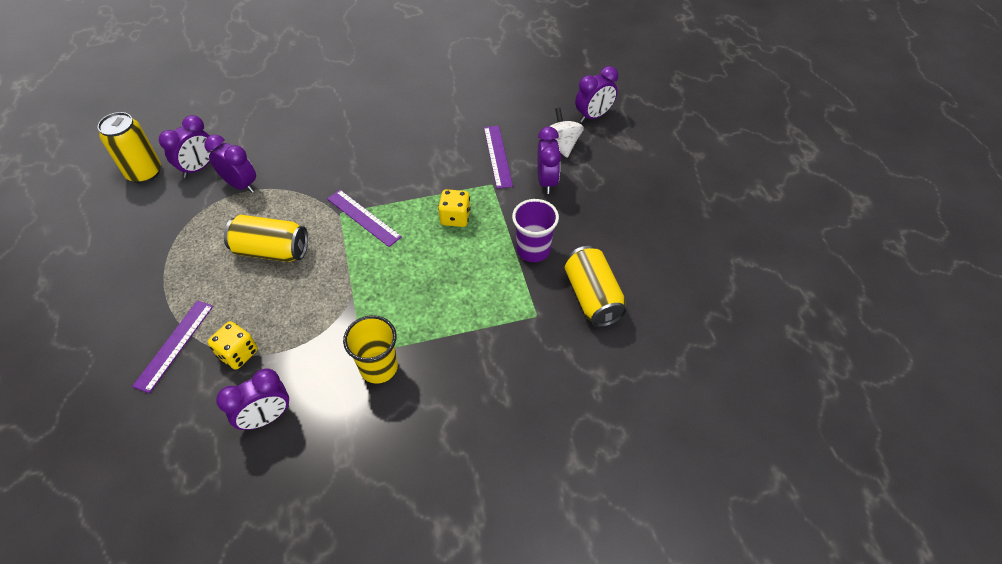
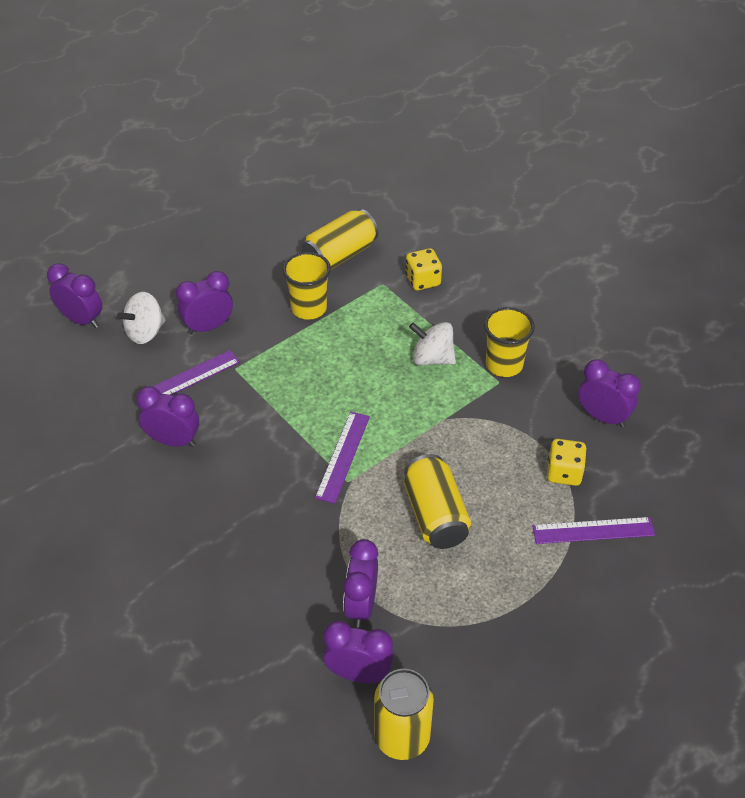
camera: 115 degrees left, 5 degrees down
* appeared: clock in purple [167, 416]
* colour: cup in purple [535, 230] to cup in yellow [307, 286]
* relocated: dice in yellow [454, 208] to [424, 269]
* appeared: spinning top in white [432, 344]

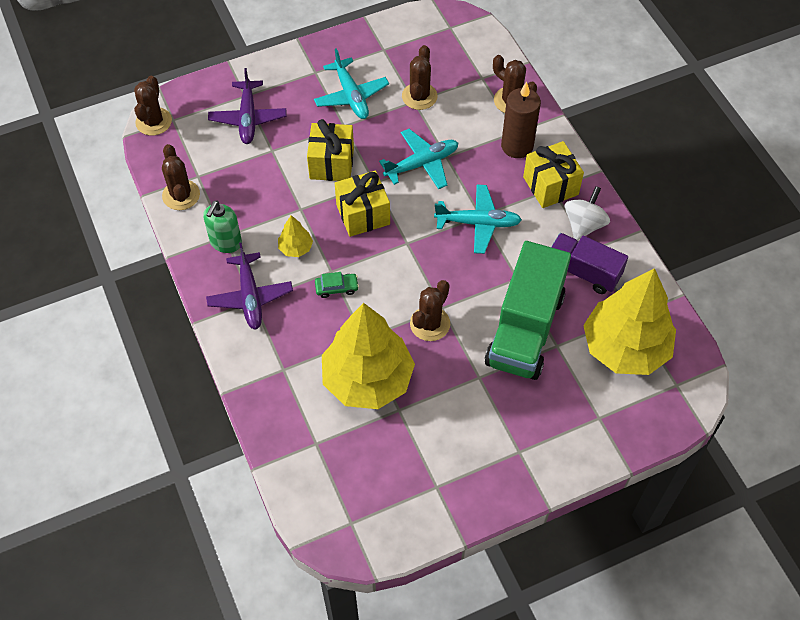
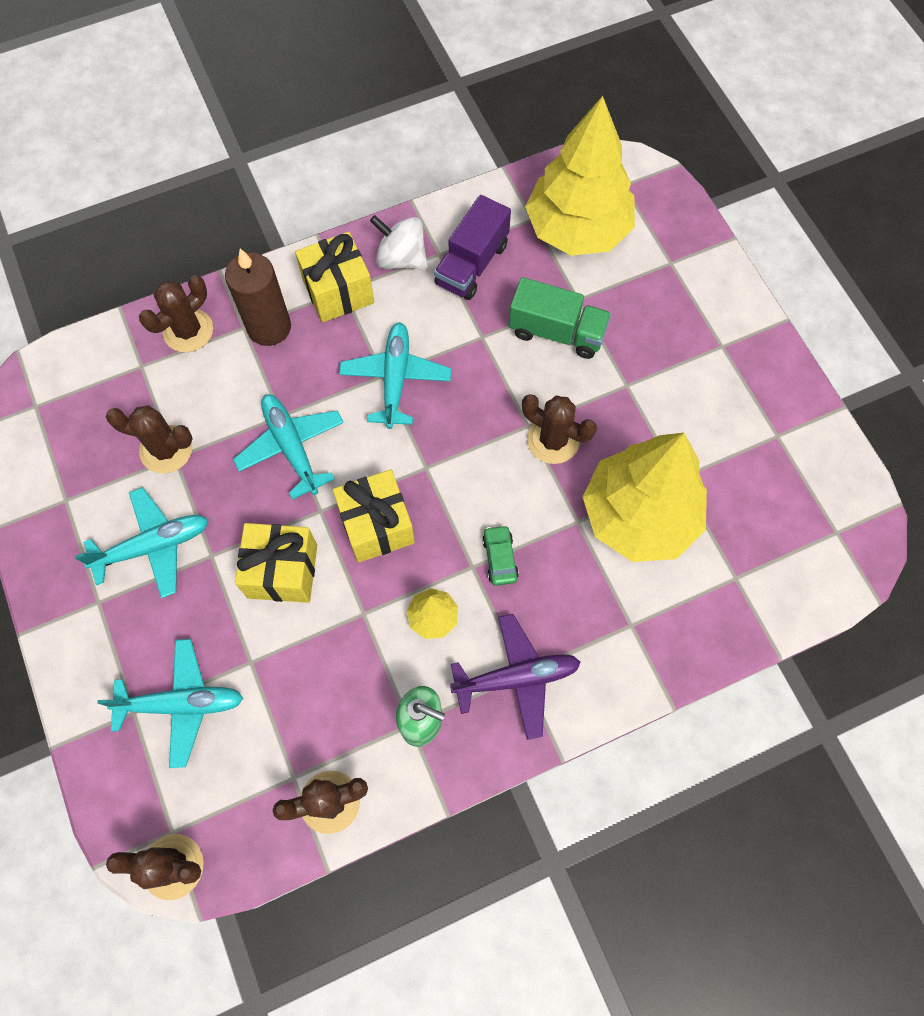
camera: 90 degrees left, 10 degrees up
* colour: plane in purple [247, 106] to plane in turquoise [170, 703]
* size: truck in green [528, 310] = [560, 318] x0.61

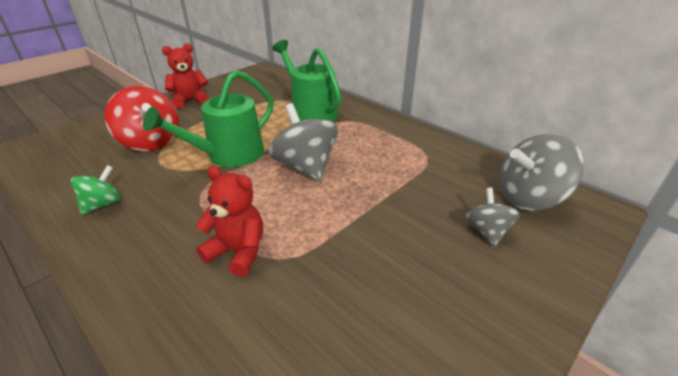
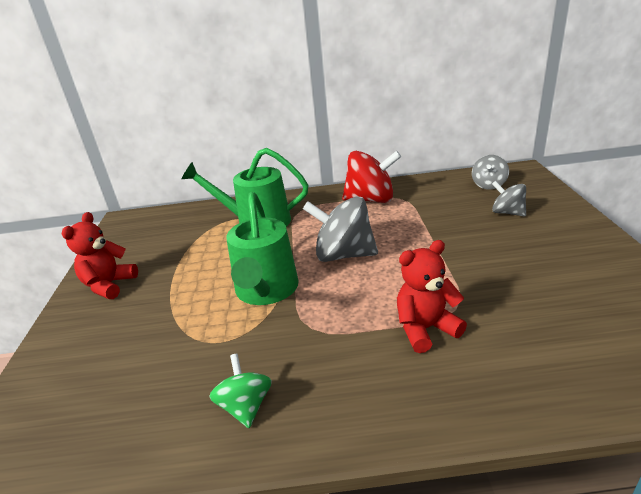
camera: 45 degrees left, 5 degrees down
* relocated: spinning top in red [141, 118] to [371, 177]
* size: spinning top in grey [541, 172] = [490, 172] x0.57

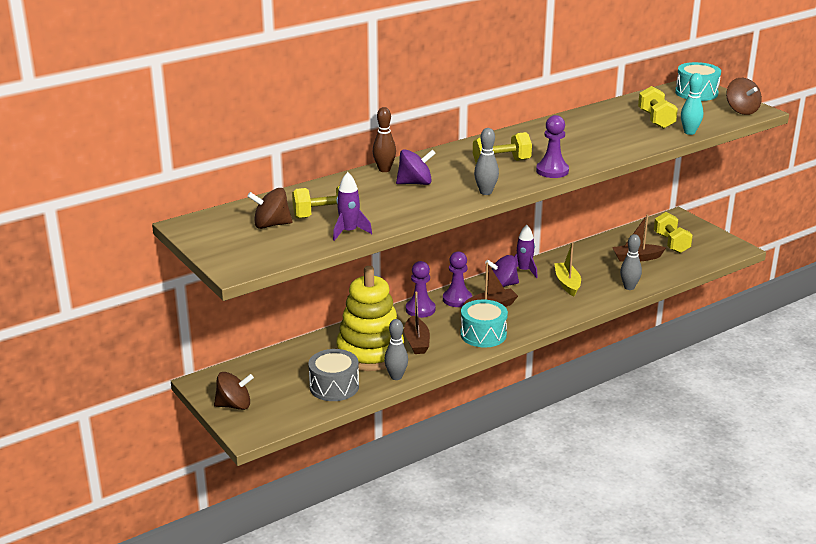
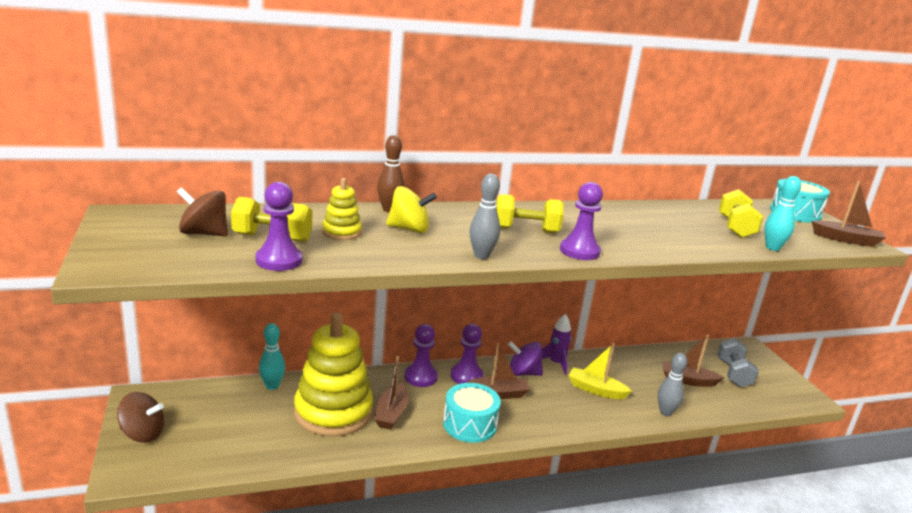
camera: 15 degrees right, 5 degrees down
* exchanged: rocket in purple [352, 206] to pawn in purple [278, 226]
* appeared: bowling pin in turquoise [272, 356]
* appeared: stacking toy in yellow [342, 209]
* colour: spinning top in purple [416, 167] to spinning top in yellow [411, 209]
* spun: boat in yellow [567, 269] = [600, 371] 75 degrees counterclockwise
* colour: dumbbell in yellow [673, 232] to dumbbell in grey [738, 362]
* exchanged: spinning top in brown [744, 96] to boat in brown [848, 214]
* missing: drum in grey [333, 375]
* missing: bowling pin in grey [396, 349]

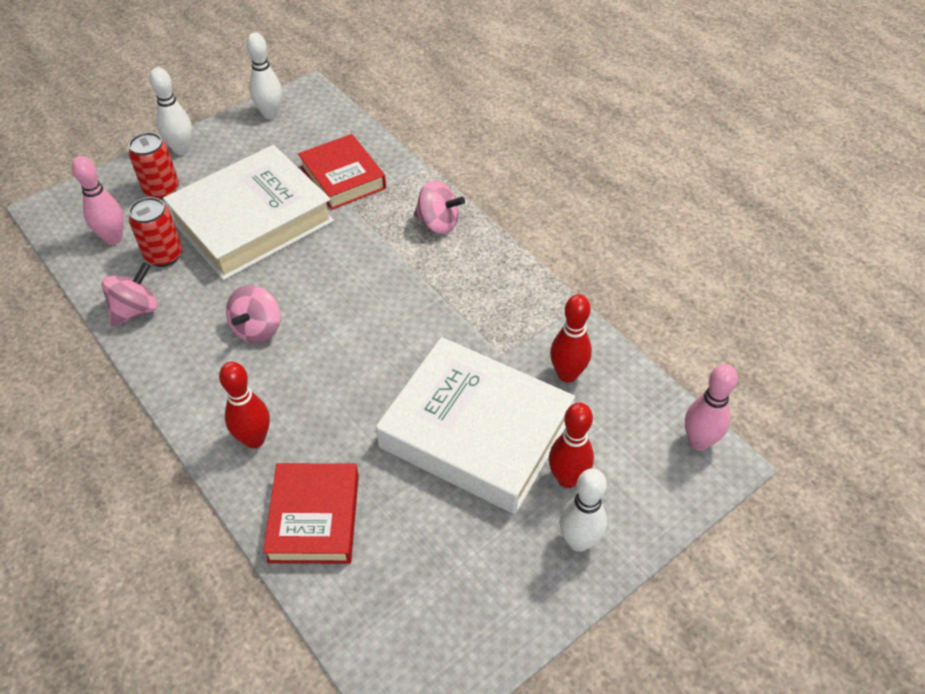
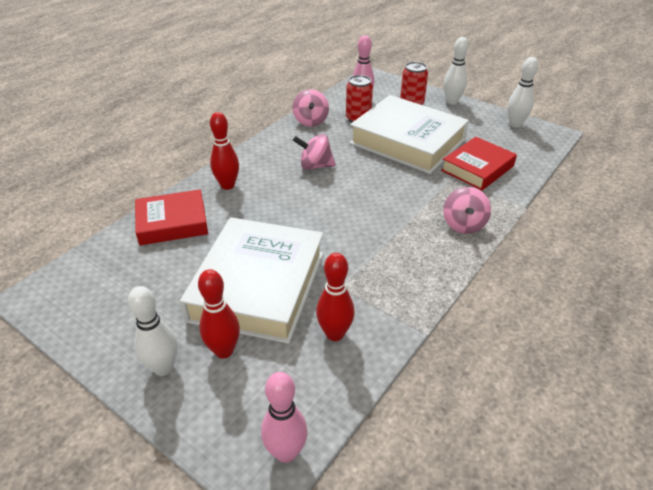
camera: 75 degrees right, 10 degrees down
* spun: spinning top in pink [129, 294] = [311, 108] 60 degrees clockwise

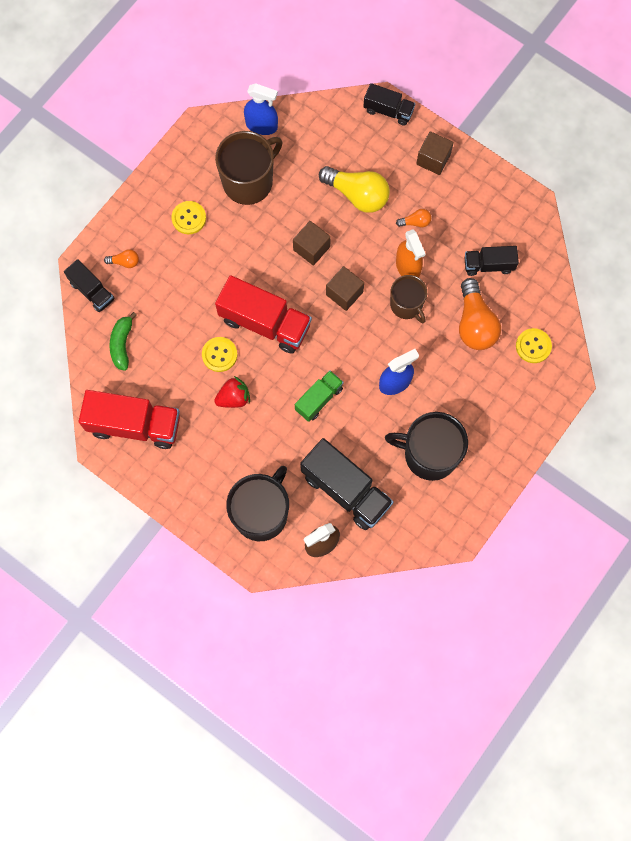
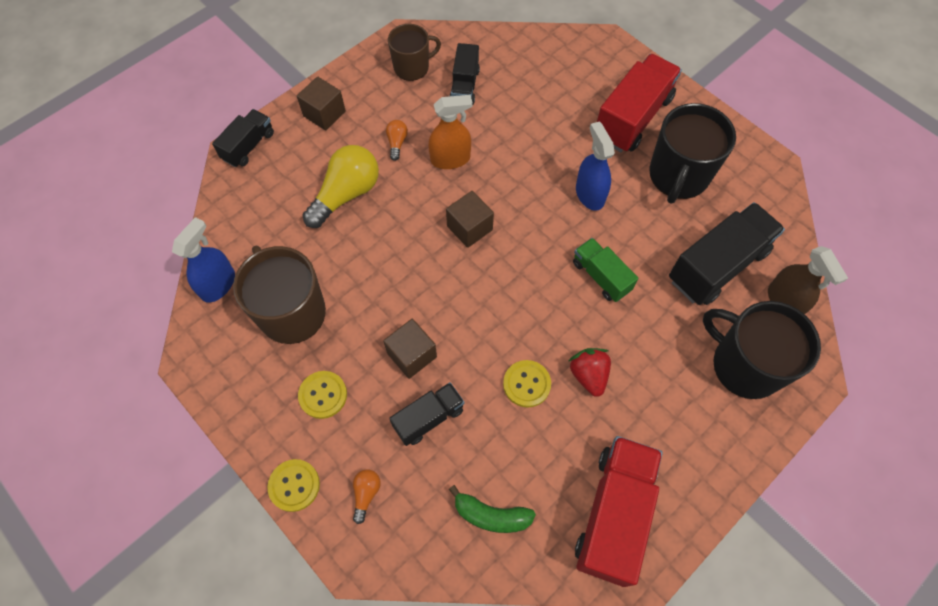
camera: 80 degrees left, 10 degrees down
* relocated: button in yellow [534, 345] to [293, 485]
* relocated: cube in brown [312, 243] to [410, 349]
* relocated: mug in brown [408, 299] to [414, 52]
* relocated: truck in black [89, 285] to [426, 414]
* relocated: truck in red [263, 314] to [639, 103]
* missing: light bulb in orange [480, 314]

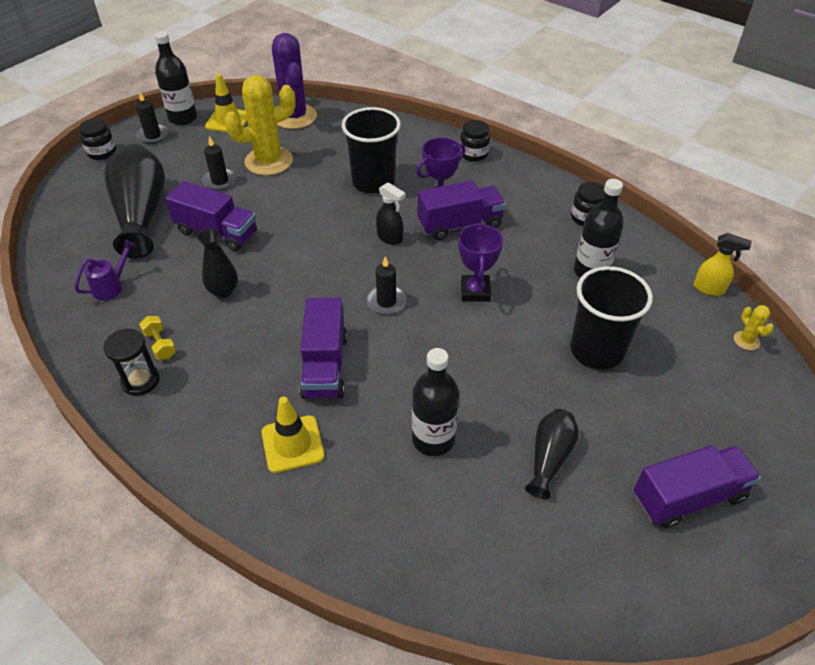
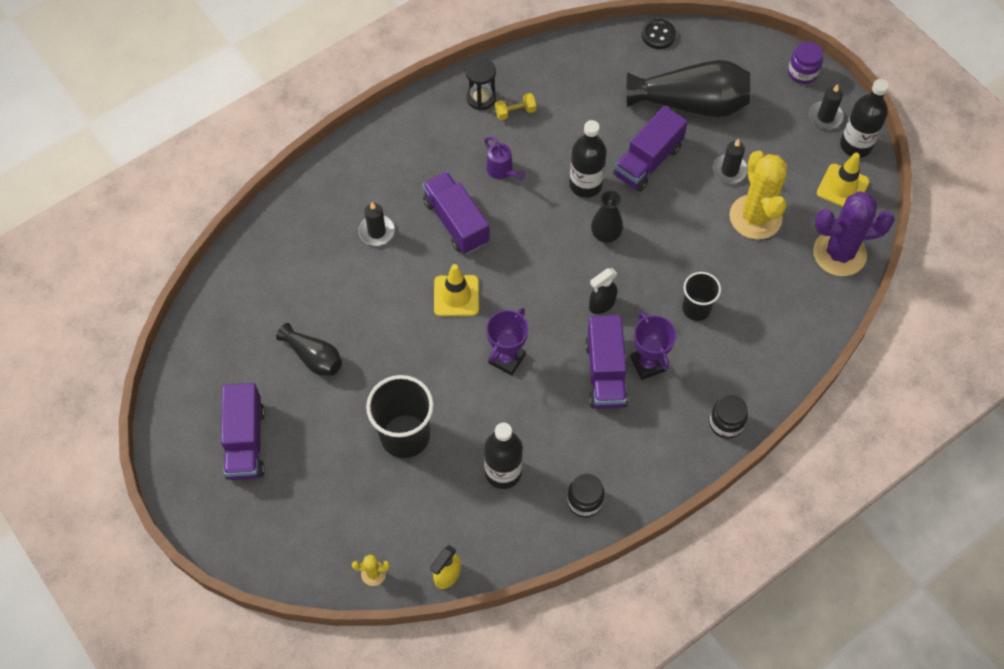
camera: 105 degrees right, 15 degrees up
* relocated: candle in black [387, 285] to [376, 224]
* spun: truck in purple [323, 348] = [456, 213] 45 degrees clockwise
* relocated: traffic cone in yellow [292, 434] to [456, 290]
* relocated: watering can in purple [105, 270] to [505, 159]
* spun: trophy in purple [480, 262] = [507, 342] 75 degrees counterclockwise
* relocated: bottle in black [435, 402] to [588, 159]
* relocated: vase in black [217, 263] to [607, 216]
* appeared: button in black [659, 34]
* size: cup in black [371, 150] = [701, 296] x0.60
* colour: jar in black [97, 139] to jar in purple [805, 63]

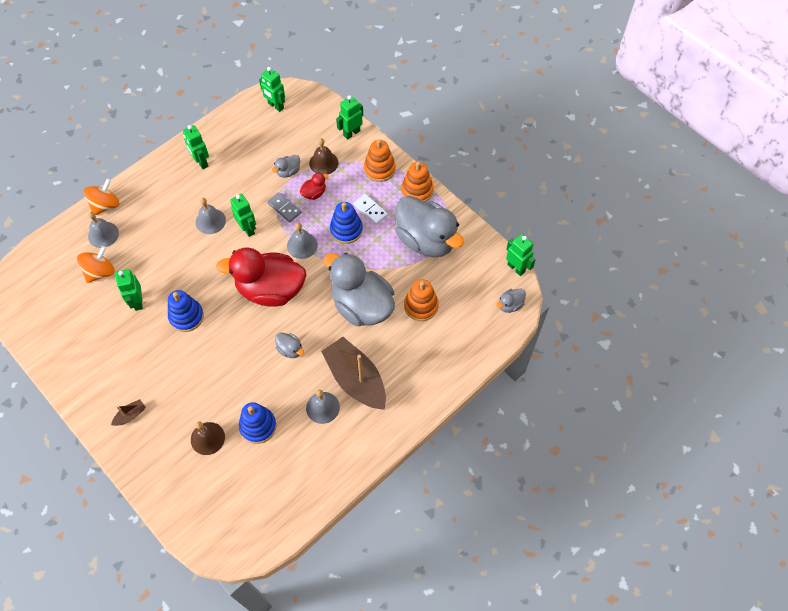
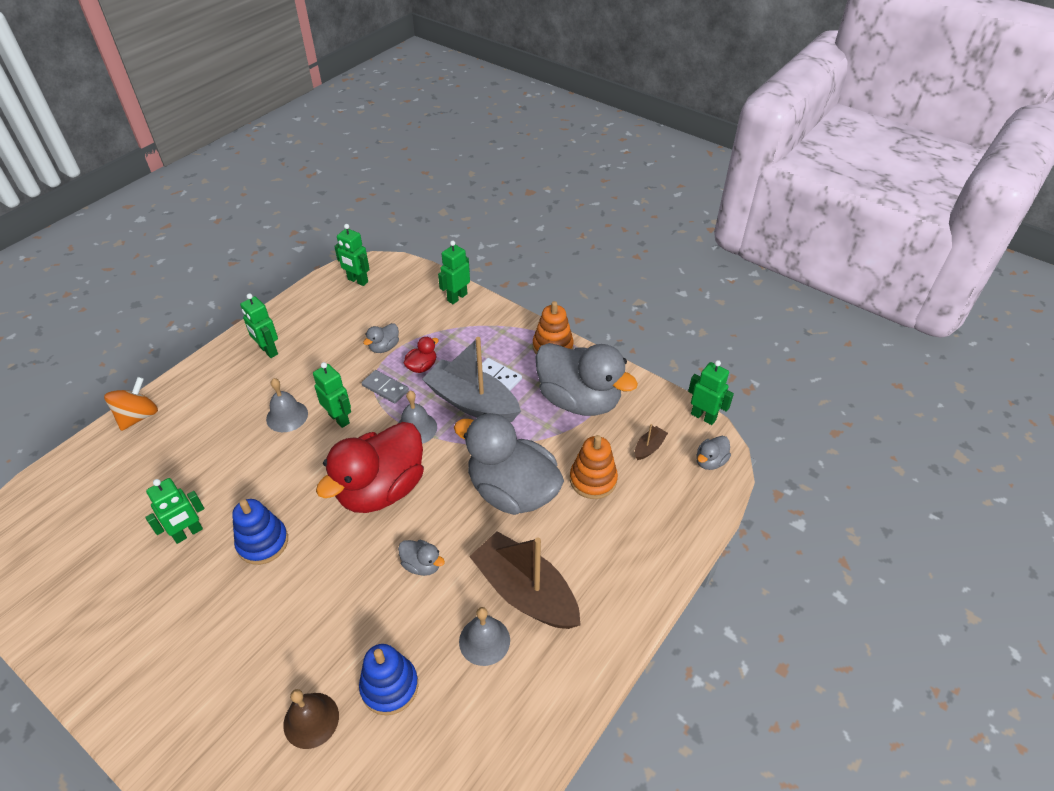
camera: 10 degrees left, 15 degrees down
* spun: robot in green [129, 290] = [174, 511] 105 degrees counterclockwise
* spun: duck in red [261, 277] = [370, 467] 45 degrees counterclockwise
* exchanged: stacking toy in blue [346, 223] to boat in grey [471, 379]
* relocated: boat in brown [128, 412] to [651, 442]
* missing: spinning top in orange [95, 264]
* missing: bell in grey [103, 230]
* missing: bell in brown [323, 156]
* missing: stacking toy in orange [380, 160]

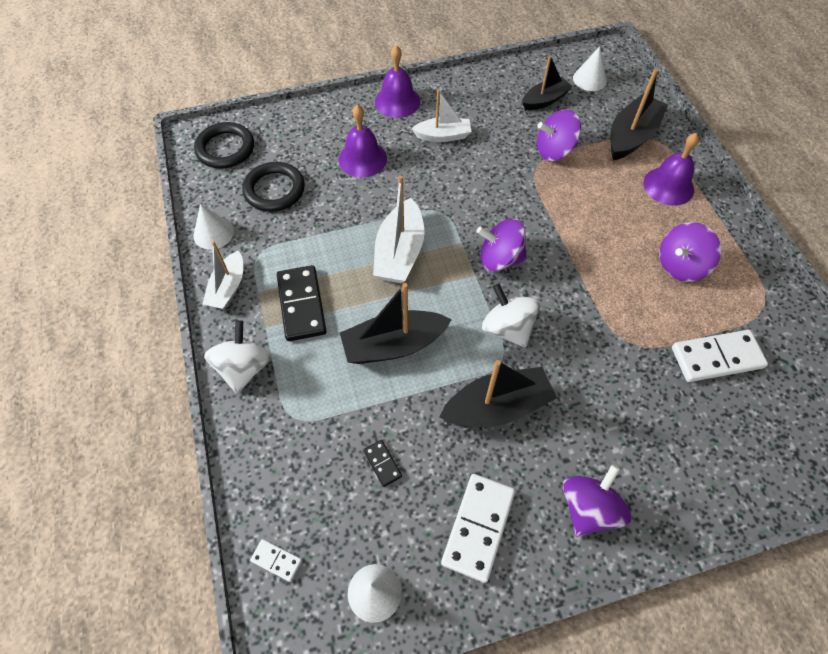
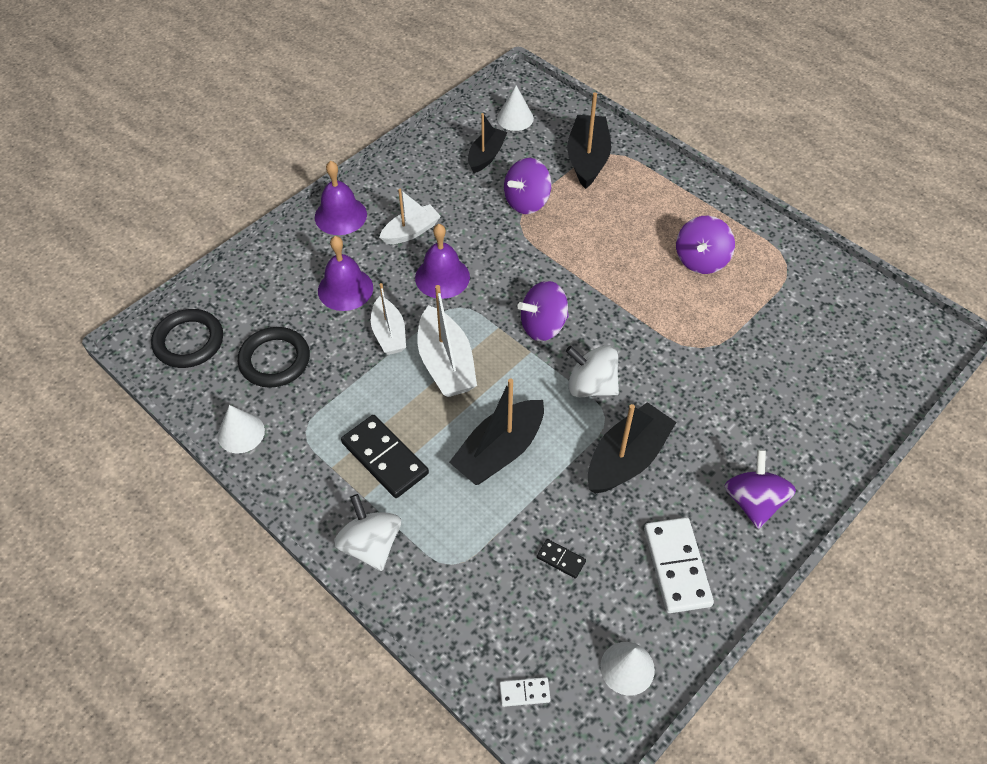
camera: 30 degrees left, 5 degrees down
* relocated: boat in white [222, 275] to [388, 319]
* relocated: bell in purple [671, 169] to [442, 261]
* missing: domino in white [720, 356]

